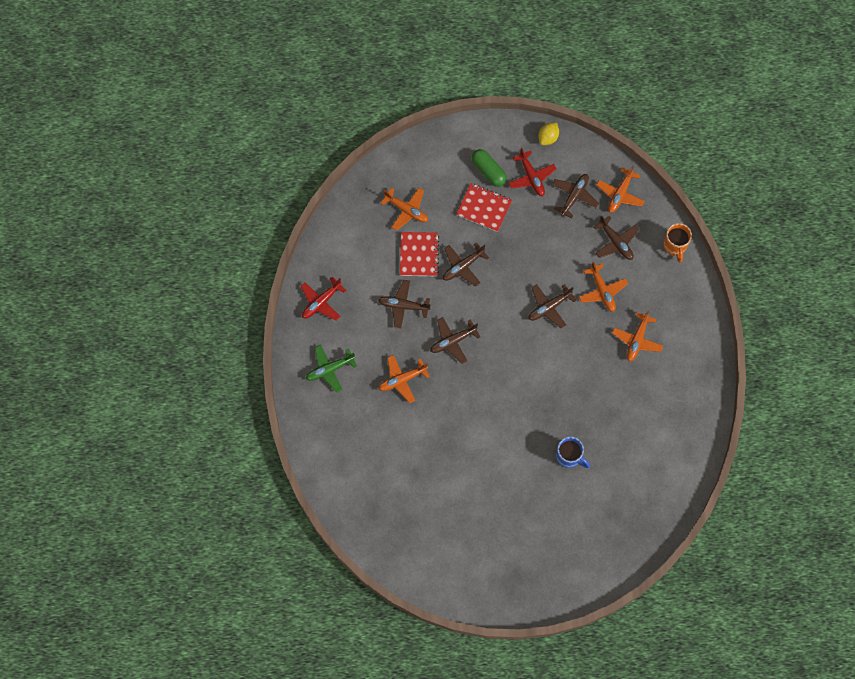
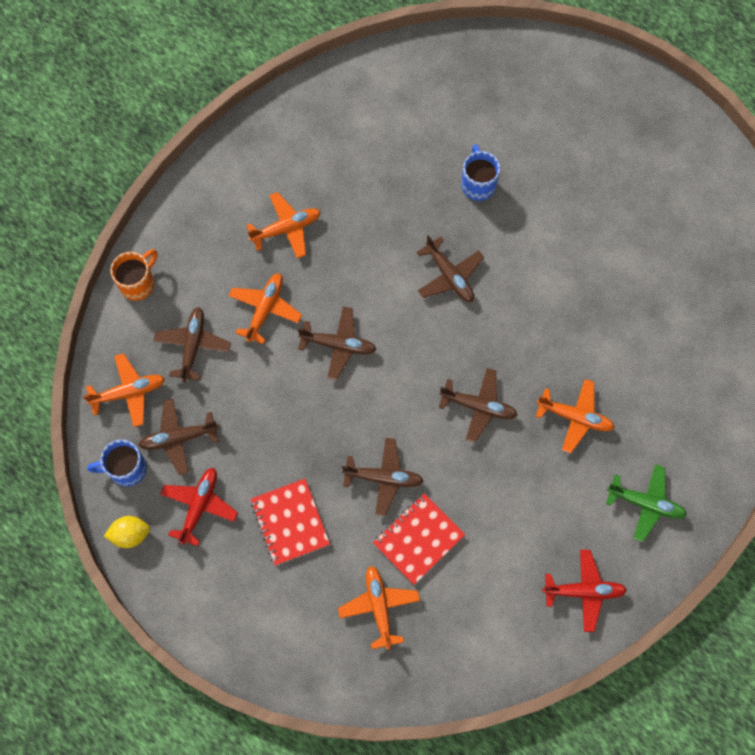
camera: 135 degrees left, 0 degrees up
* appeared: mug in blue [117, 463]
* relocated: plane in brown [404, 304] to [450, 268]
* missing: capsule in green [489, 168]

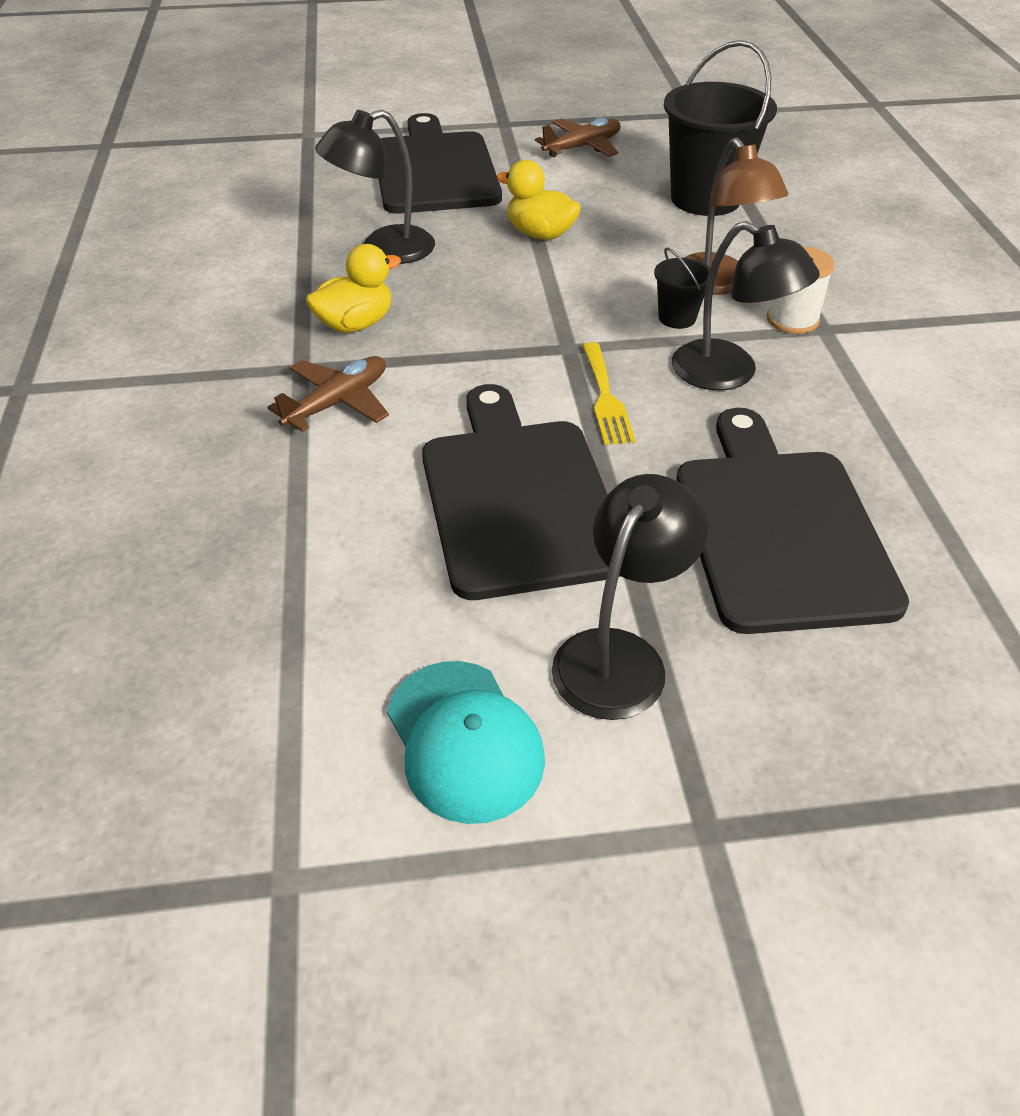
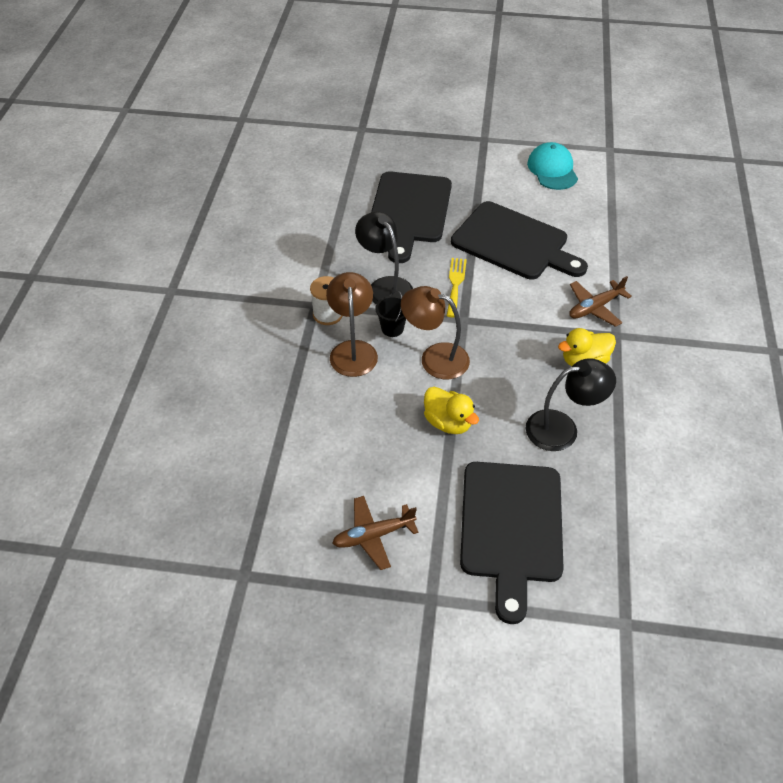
camera: 165 degrees left, 5 degrees up
* appeared: lamp in brown [435, 332]
* spun: cutting board in black [521, 492] = [519, 240] 60 degrees counterclockwise
* missing: lamp in black [630, 597]
* missing: bucket in black [720, 128]

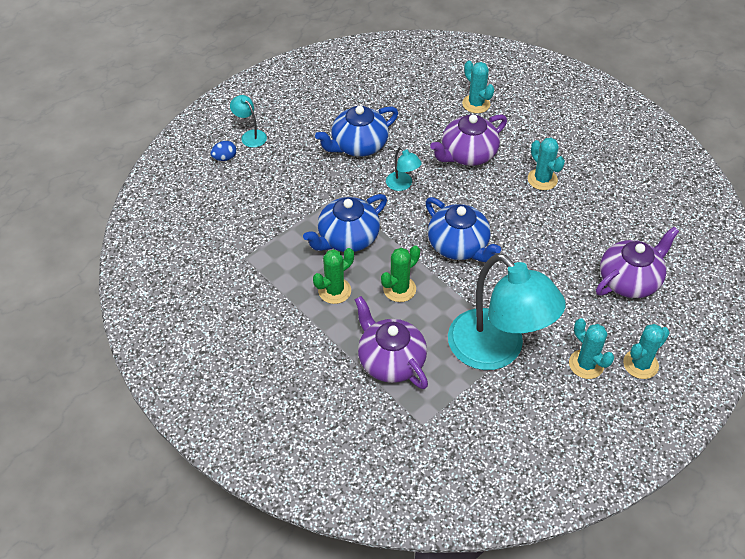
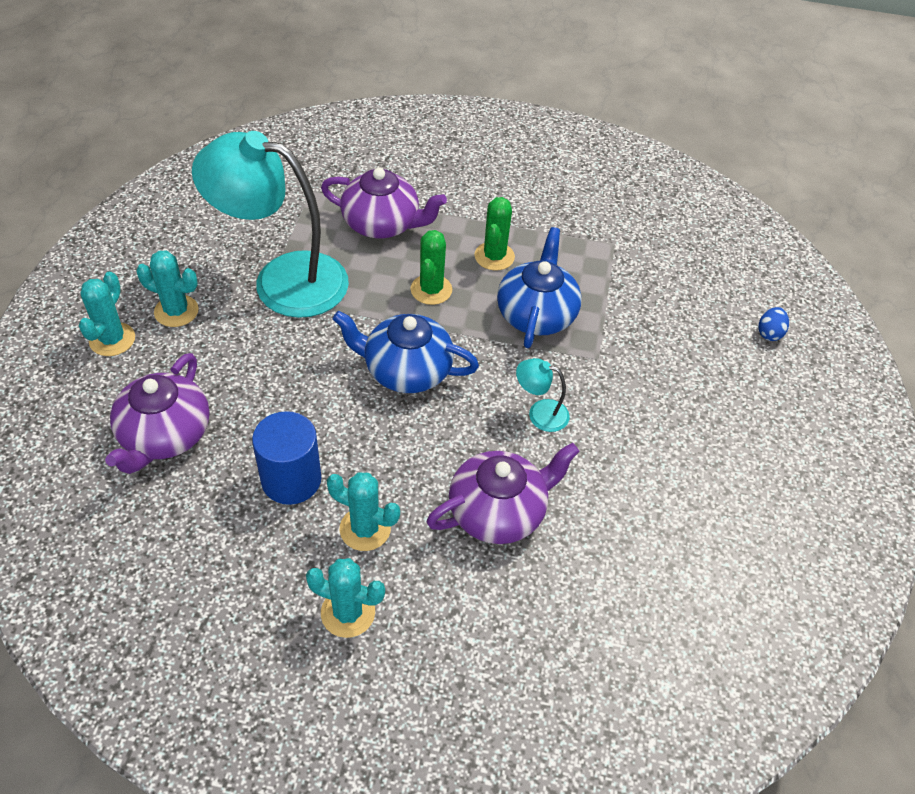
camera: 140 degrees right, 0 degrees up
* appeared: cylinder in blue [286, 458]
* relocated: cactus in turquoise [478, 87] to [345, 598]
* spun: teapot in purple [468, 140] = [503, 493] 45 degrees clockwise
* missing: lamp in turquoise [248, 121]
* missing: teapot in blue [356, 131]

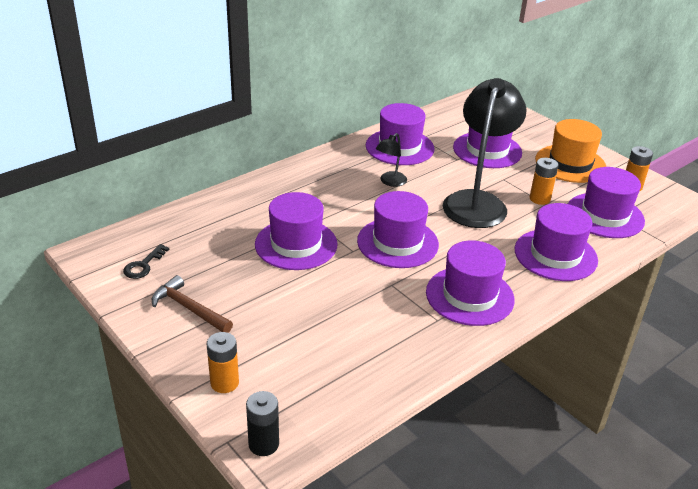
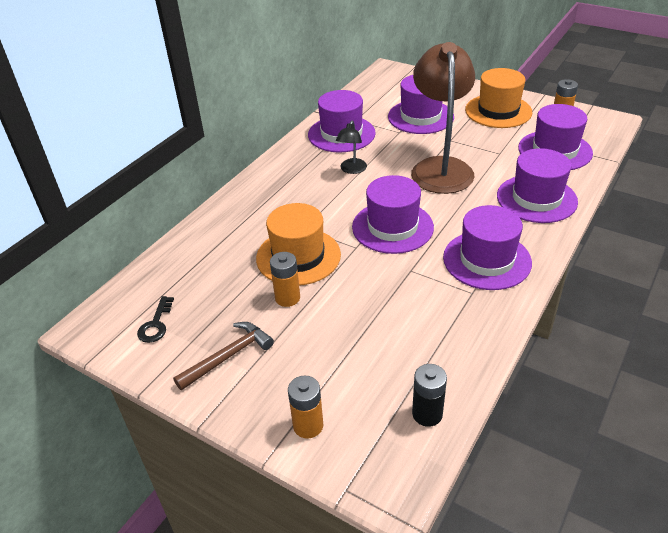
camera: 15 degrees left, 5 degrees up
* spun: hammer in brown [192, 304] = [223, 356] 120 degrees clockwise
* colour: hat in purple [296, 231] to hat in orange [298, 244]
* relocated: battery in orange [544, 181] to [285, 279]
* colour: lamp in black [485, 153] to lamp in brown [443, 118]
* relocated: battery in black [262, 423] to [429, 395]

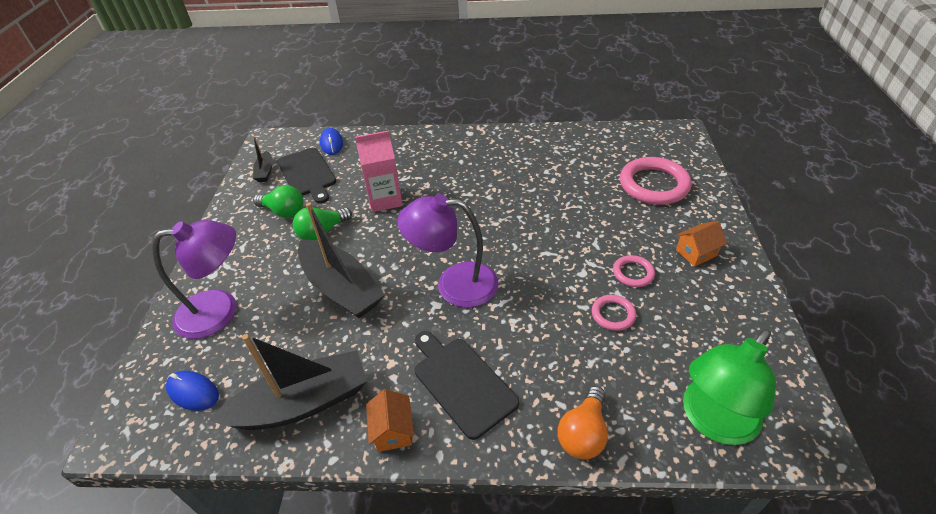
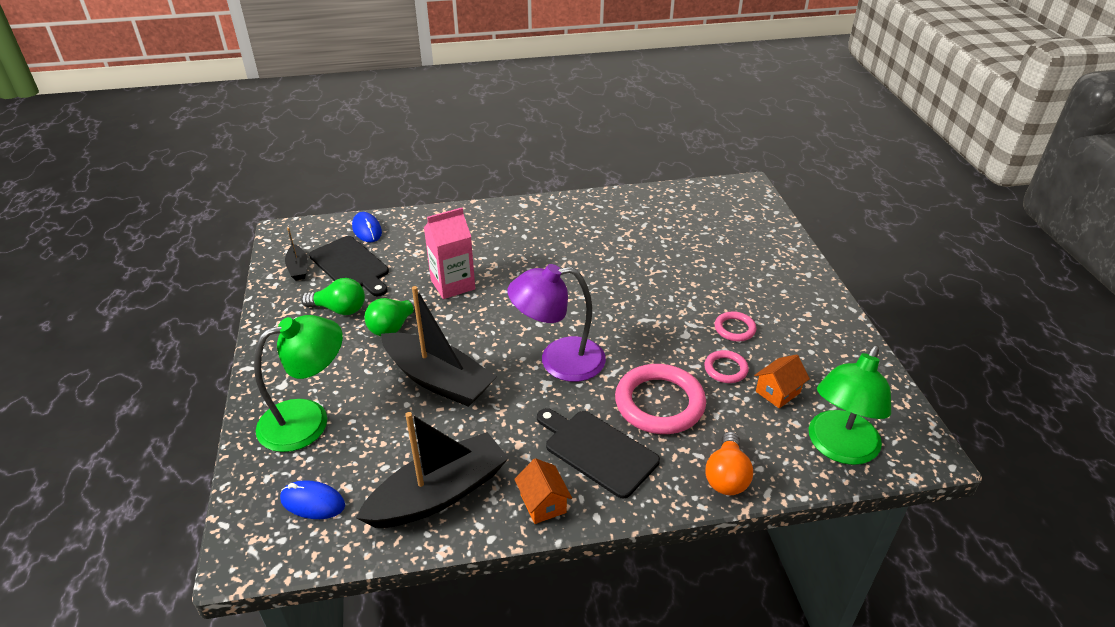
camera: 15 degrees left, 5 degrees down
* colour: lamp in purple [194, 279] to lamp in green [298, 383]
* relocated: ring in pink [656, 181] to [660, 399]
* relocated: house in orange [701, 244] to [782, 381]

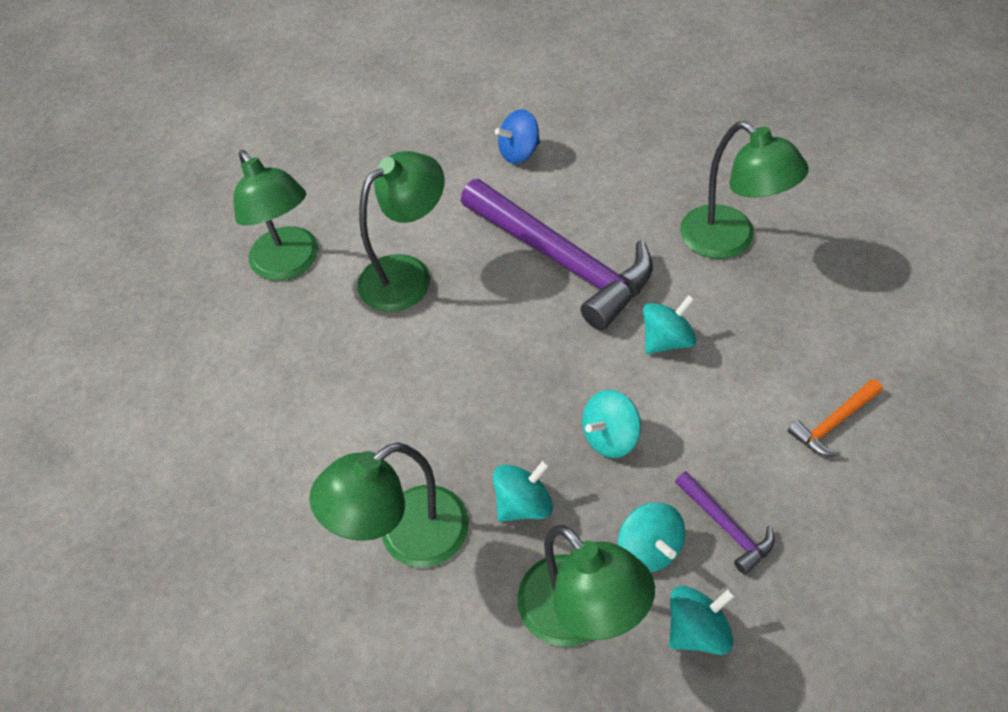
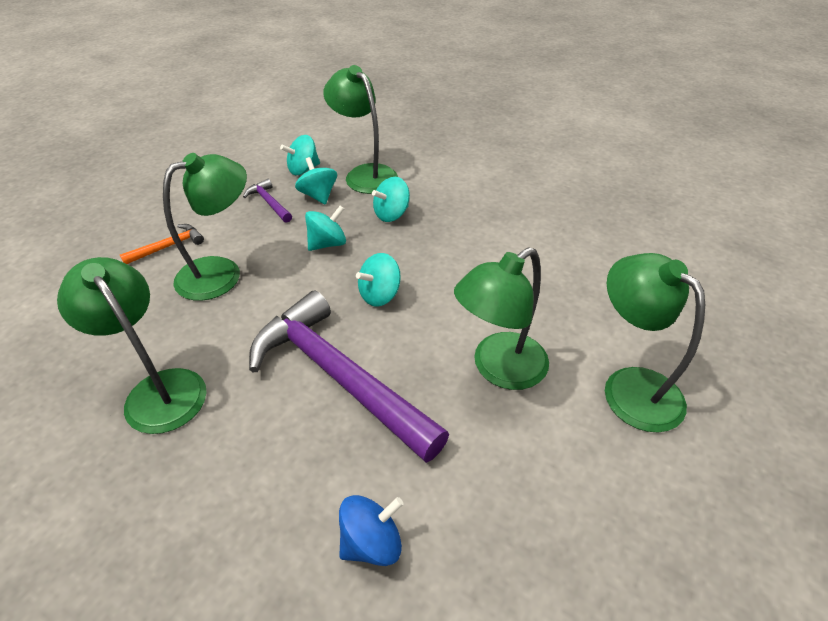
camera: 175 degrees right, 10 degrees down
* relocated: lamp in green [389, 504] to [205, 227]
* relocated: spinning top in turquoise [669, 324] to [378, 280]

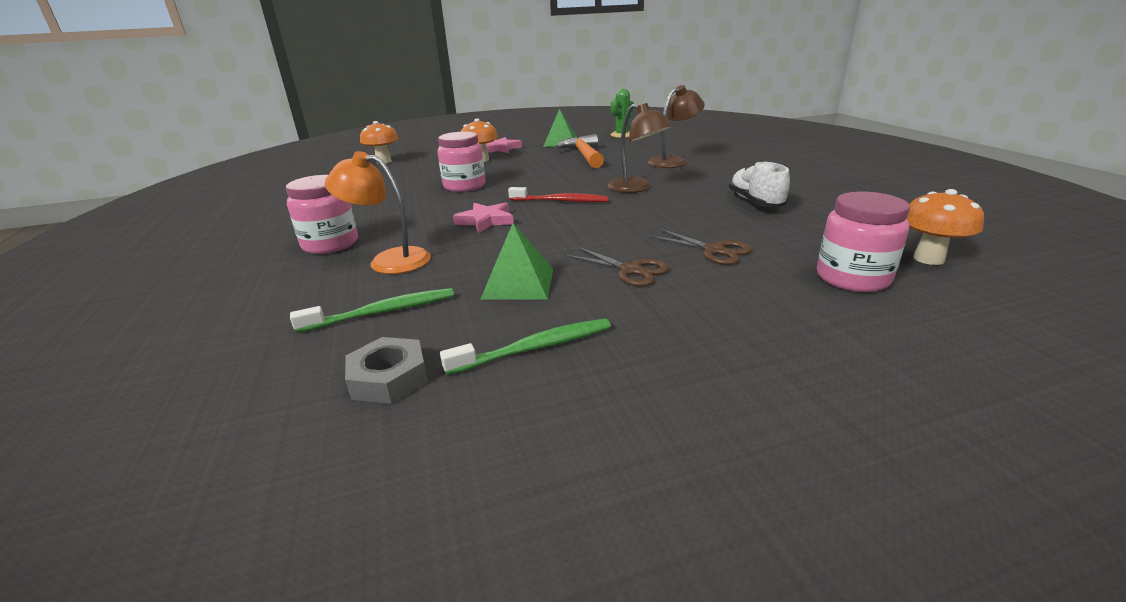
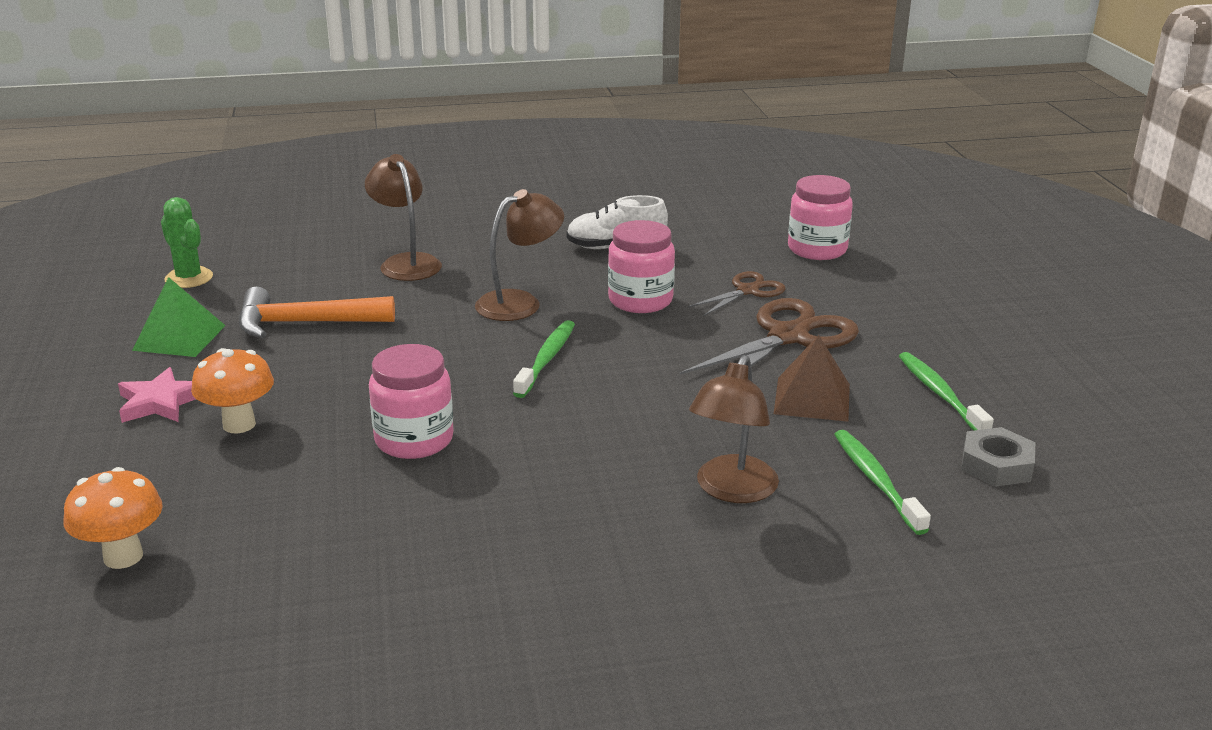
camera: 85 degrees left, 0 degrees up
* colour: toothbrush in red [558, 194] to toothbrush in green [544, 359]
* relocated: jar in pink [322, 214] to [641, 266]
* size: scissors in brown [617, 267] = [769, 336] x1.76
* colour: lamp in orange [378, 212] to lamp in brown [734, 429]
* colour: pyramid in green [516, 261] to pyramid in brown [812, 378]
* missing: star in pink [483, 218]
* missing: mushroom in orange [945, 227]

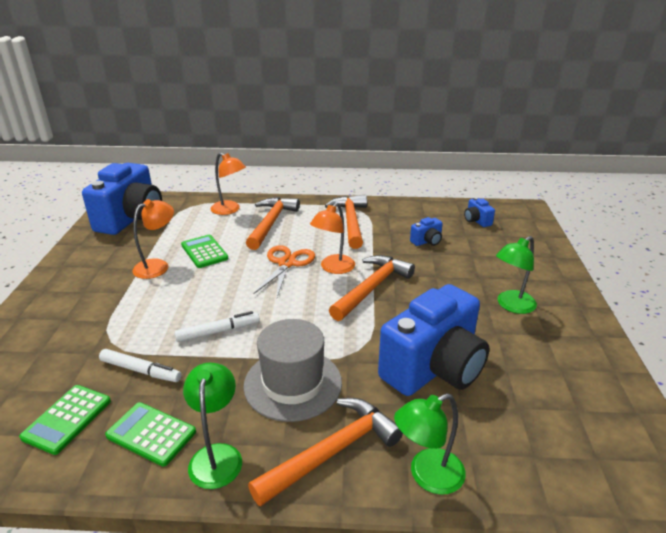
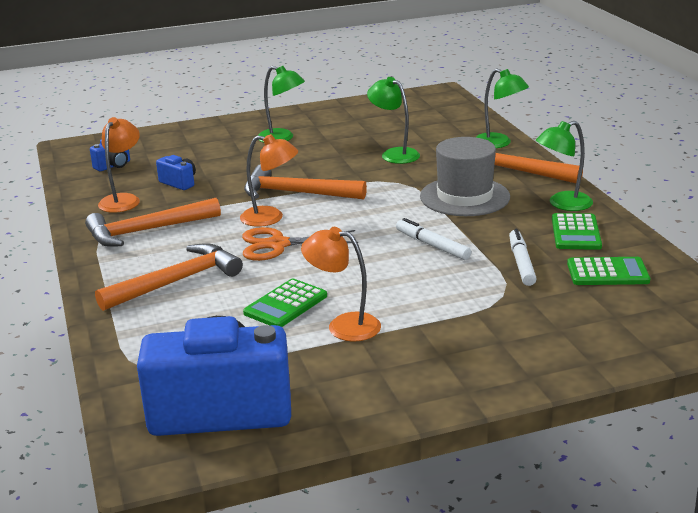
camera: 110 degrees left, 5 degrees down
* spun: hammer in orange [273, 223] = [169, 277] 150 degrees clockwise
* relocated: lamp in orange [228, 184] to [119, 165]
* exchanged: camera in blue [433, 340] to lamp in green [393, 120]

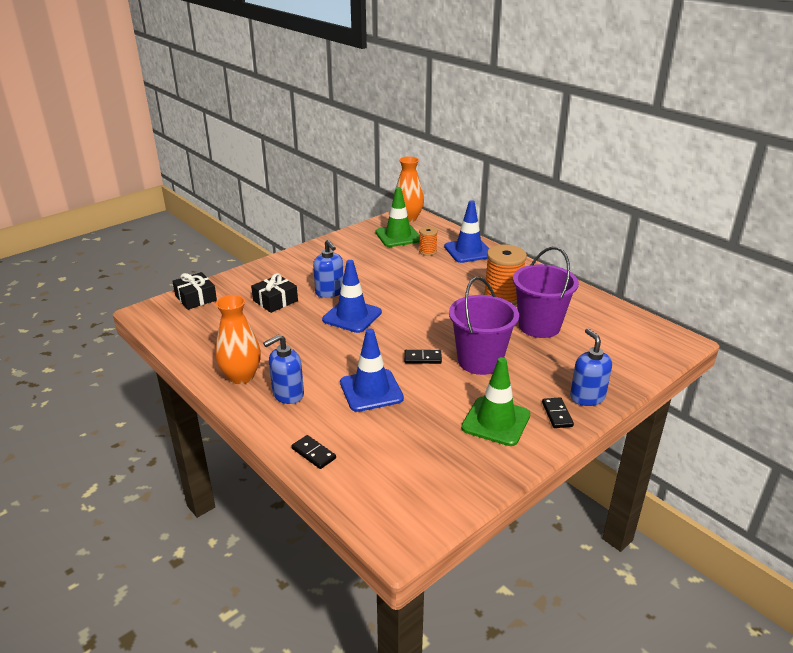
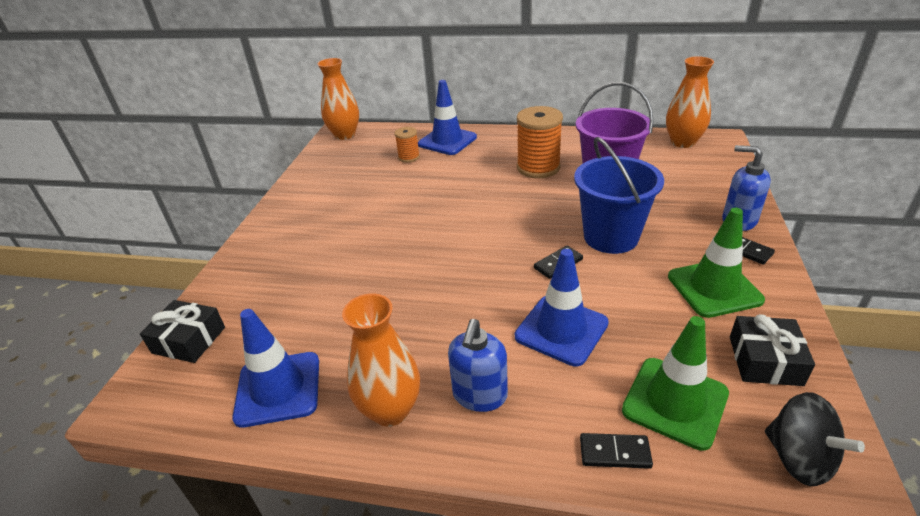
camera: 35 degrees left, 5 degrees up
* relocated: traffic cone in blue [352, 296] to [275, 368]
* colour: bucket in purple [484, 325] to bucket in blue [619, 195]
* relocated: traffic cone in green [397, 217] to [675, 383]
* appeared: vase in orange [690, 102]
* relocated: gift in black [274, 293] to [772, 350]
* appeared: spinning top in black [815, 439]
* missing: soap dispenser in blue [328, 269]

